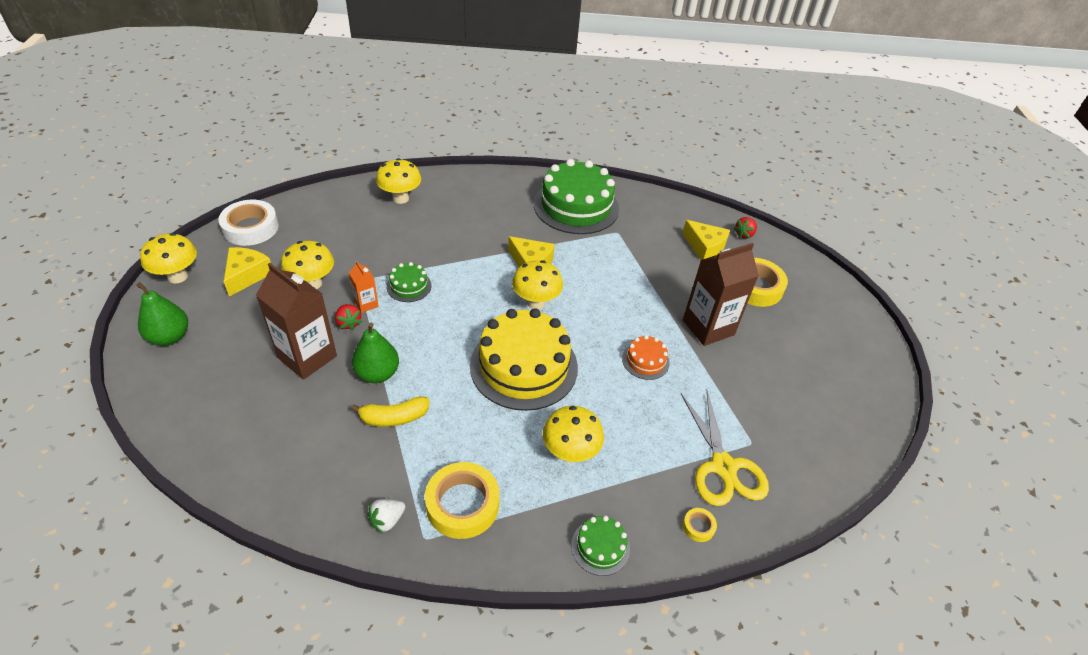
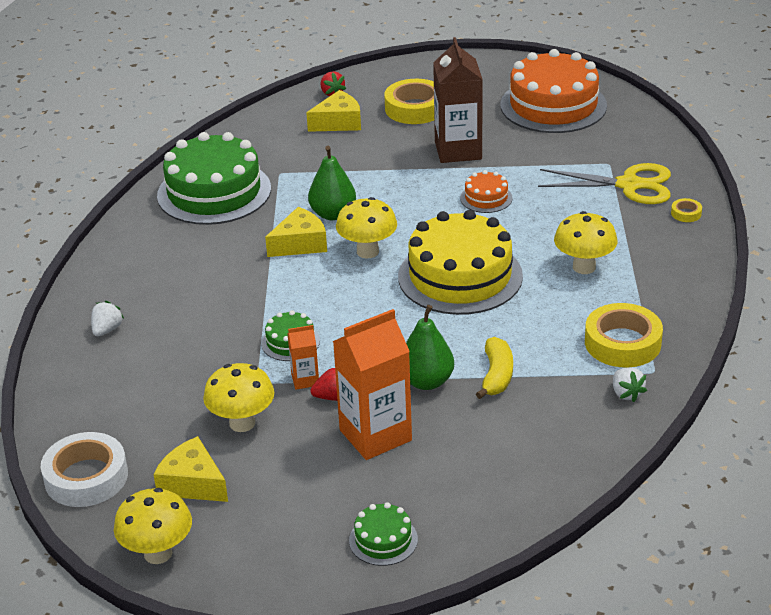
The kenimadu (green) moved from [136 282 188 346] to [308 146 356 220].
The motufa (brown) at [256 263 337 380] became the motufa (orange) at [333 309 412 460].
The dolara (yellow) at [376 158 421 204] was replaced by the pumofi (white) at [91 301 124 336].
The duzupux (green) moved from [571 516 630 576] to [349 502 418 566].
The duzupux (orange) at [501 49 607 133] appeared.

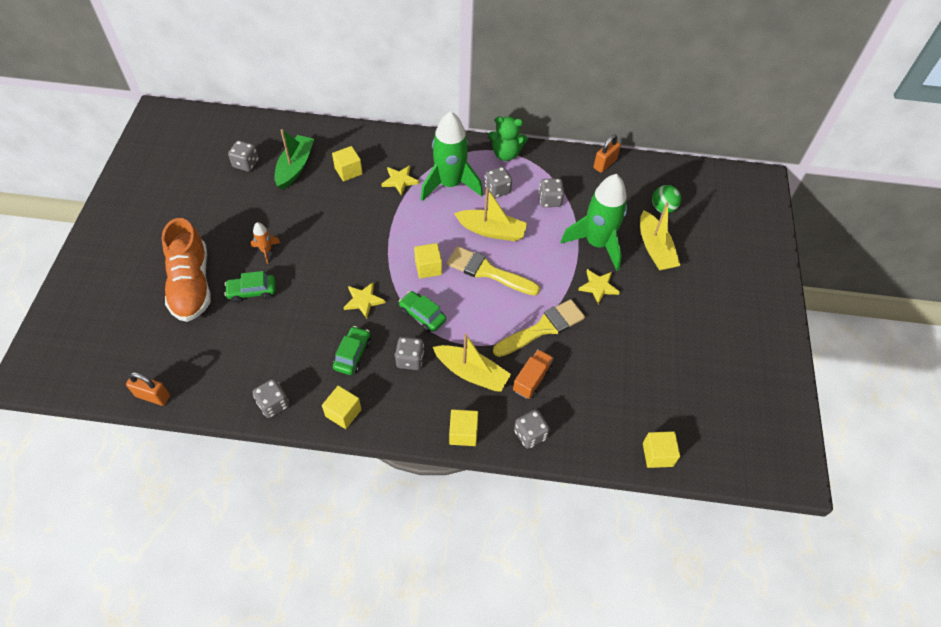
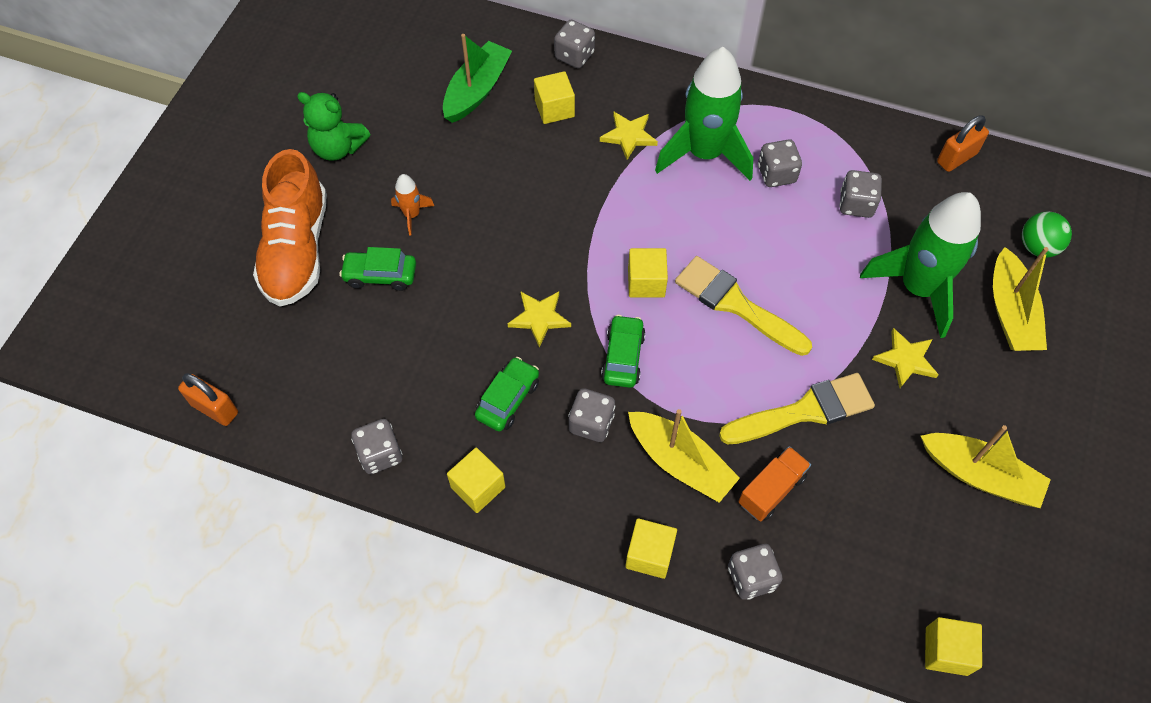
The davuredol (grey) moved from [228 140 259 172] to [554 20 595 68].
The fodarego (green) at [399 291 446 332] turned 45 degrees clockwise.
The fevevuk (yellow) moved from [454 188 527 241] to [921 425 1051 508].
The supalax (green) moved from [488 117 528 161] to [297 92 370 161].

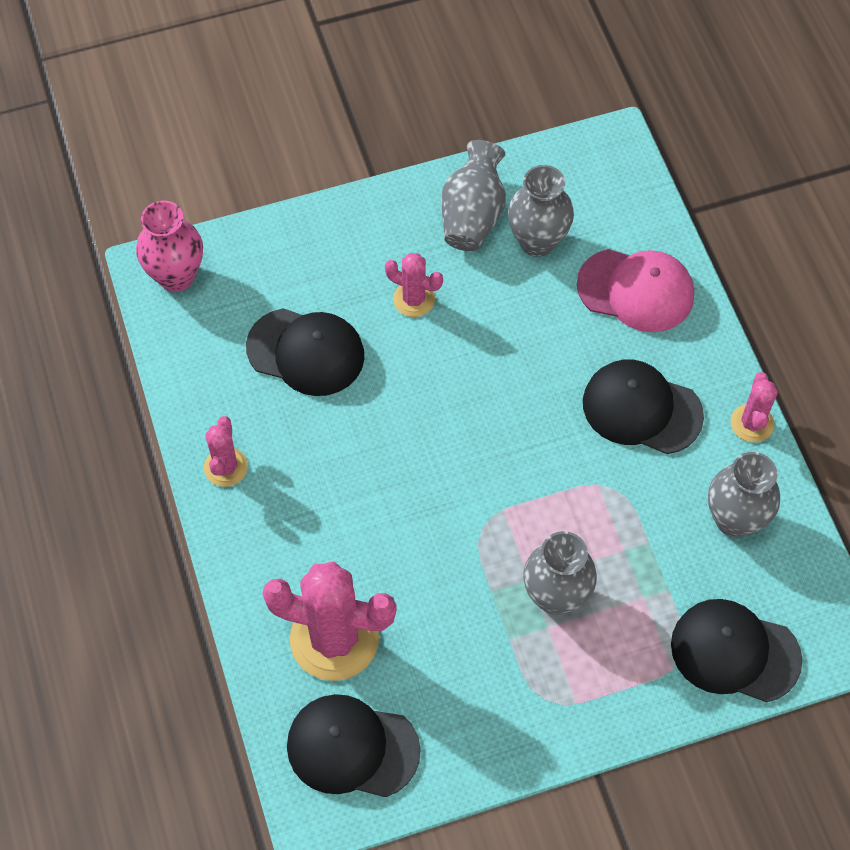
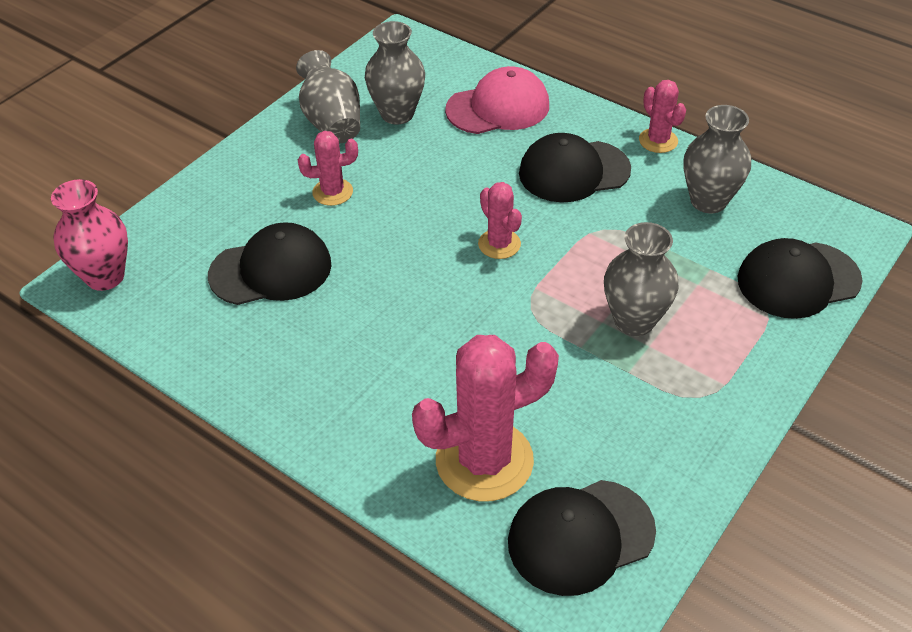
The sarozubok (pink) moved from [204 416 248 487] to [478 182 522 259].

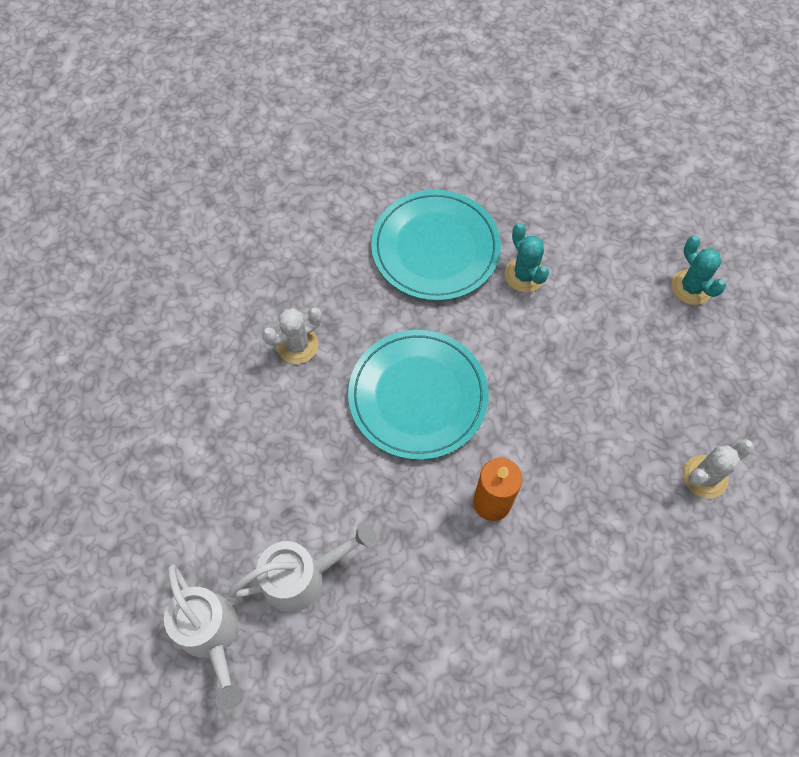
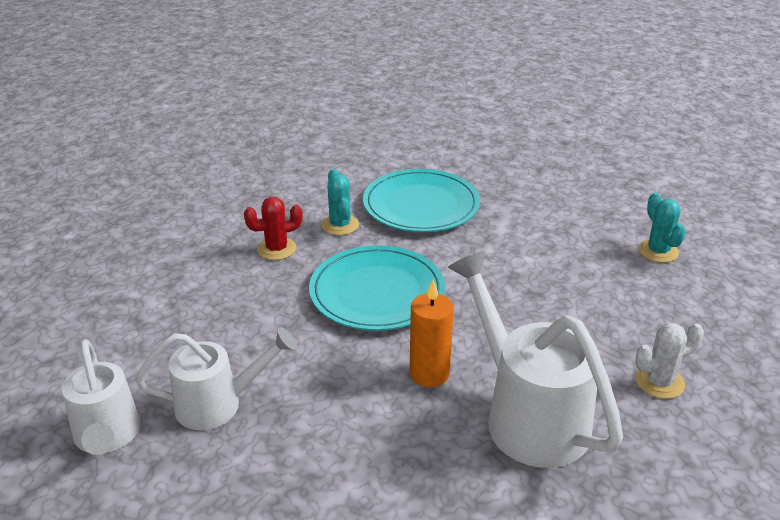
The sarozubok (white) at [262 307 322 364] became the sarozubok (red) at [244 197 303 260].
The sarozubok (turquoise) moved from [504 223 549 292] to [321 168 359 235].
The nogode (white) at [448 251 623 468] appeared.

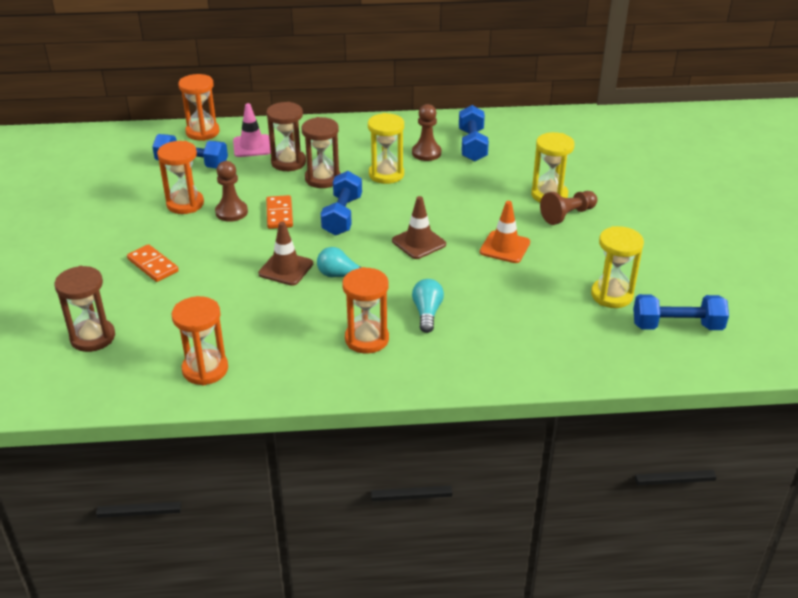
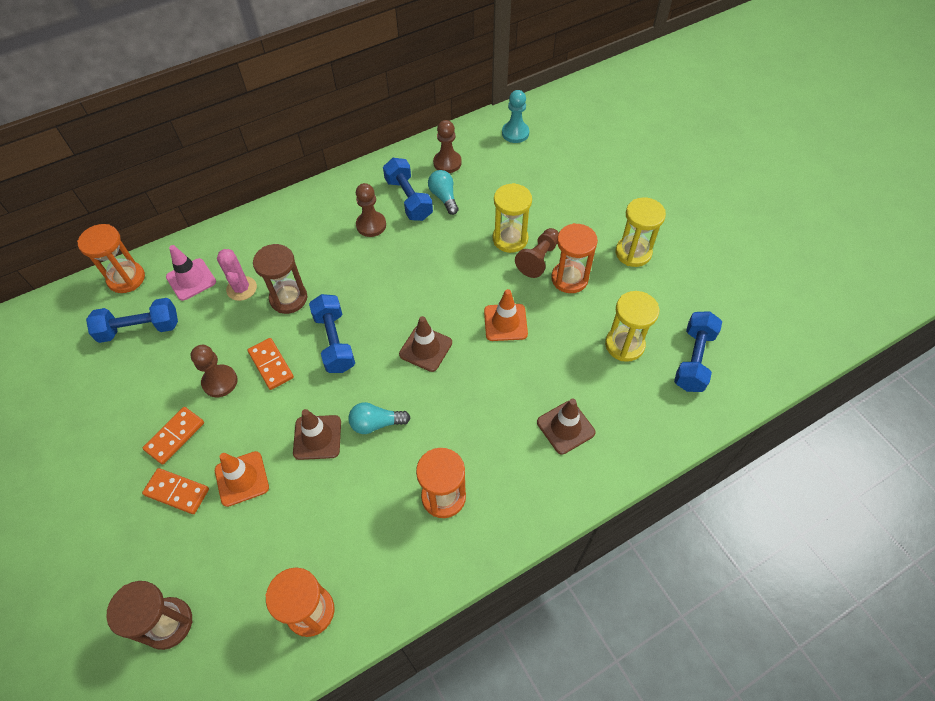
The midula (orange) moved from [157 141 204 214] to [551 223 598 293].
The midula (brown) at [266 102 306 171] was replaced by the sarozubok (pink) at [217 249 257 301].
The midula (yellow) moved from [368 113 404 184] to [615 197 666 267].
The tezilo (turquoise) moved from [412 279 444 333] to [428 170 459 215].
The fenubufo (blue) at [633 294 729 330] turned 45 degrees counterclockwise.
The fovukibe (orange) at [143 407 204 465] appeared.
The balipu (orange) at [215 451 269 507] appeared.
The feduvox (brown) at [433 120 462 173] appeared.
The feduvox (turquoise) at [502 90 529 143] appeared.
The balipu (brown) at [537 399 596 454] appeared.

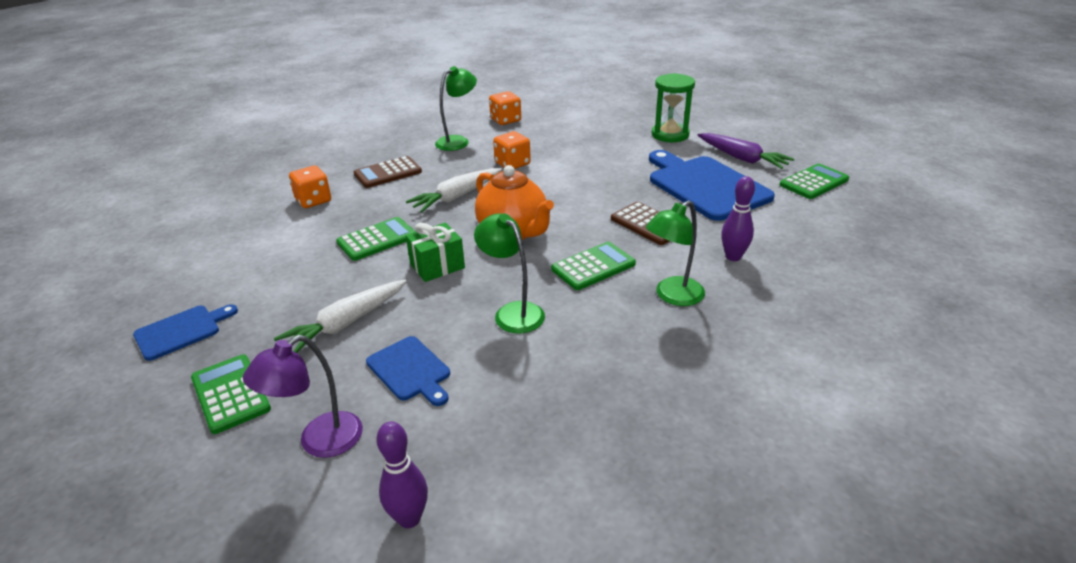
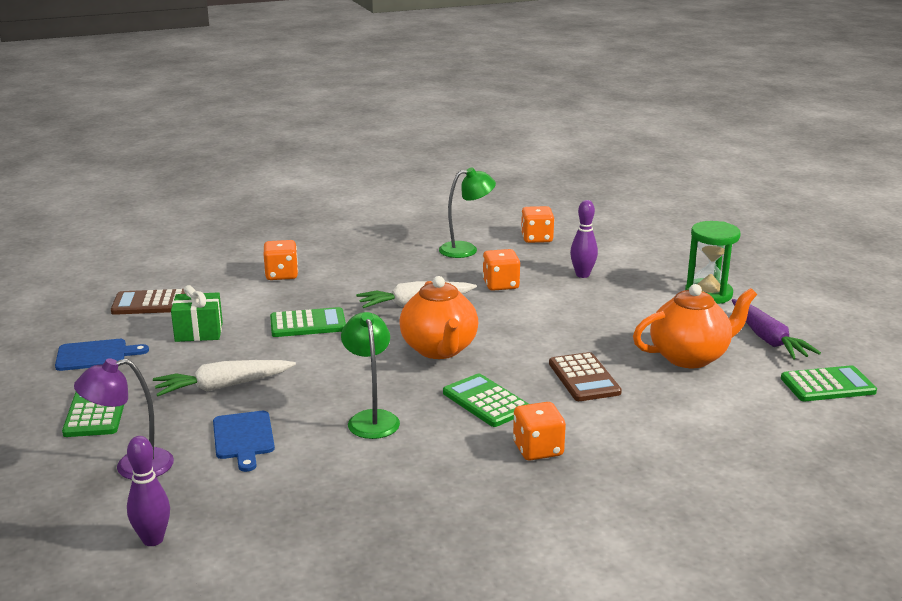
The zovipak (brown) moved from [354 156 422 188] to [111 289 186 315].
The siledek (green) moved from [406 223 465 282] to [171 285 223 342].
The zovipak (green) at [551 242 636 290] turned 120 degrees counterclockwise.
The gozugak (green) at [646 200 705 306] was replaced by the davuredol (orange) at [513 402 566 460].
The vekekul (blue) at [649 150 775 221] was replaced by the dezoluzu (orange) at [633 284 757 368].
The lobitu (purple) moved from [721 176 755 261] to [570 200 598 278].

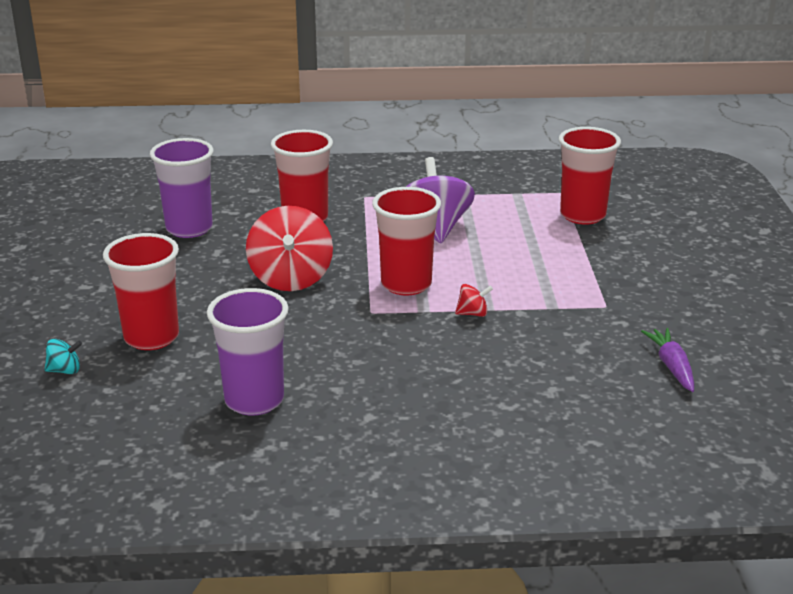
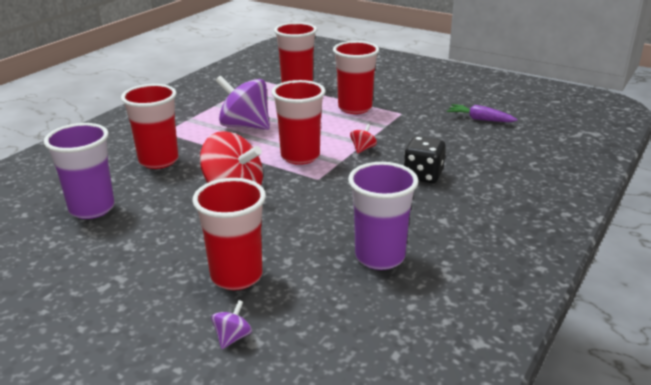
The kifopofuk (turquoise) at [44 339 82 374] became the kifopofuk (purple) at [211 300 252 349].
The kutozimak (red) at [333 41 379 114] appeared.
The davuredol (black) at [404 136 446 183] appeared.

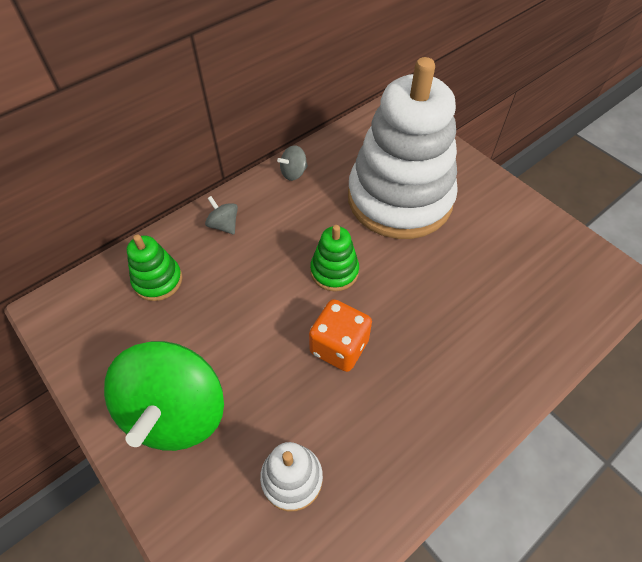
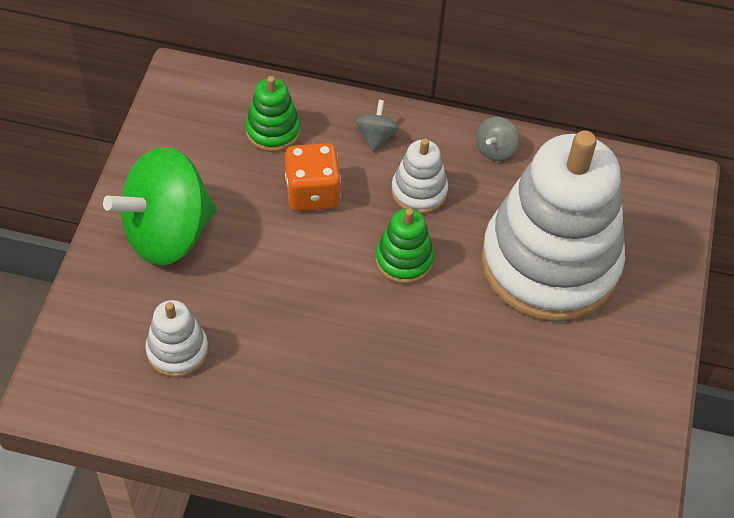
The kifopofuk (grey) at [277 145 308 181] turned 75 degrees counterclockwise.
The davuredol (orange) moved from [309 299 372 372] to [285 143 341 211].
The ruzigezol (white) at [391 138 448 214] appeared.

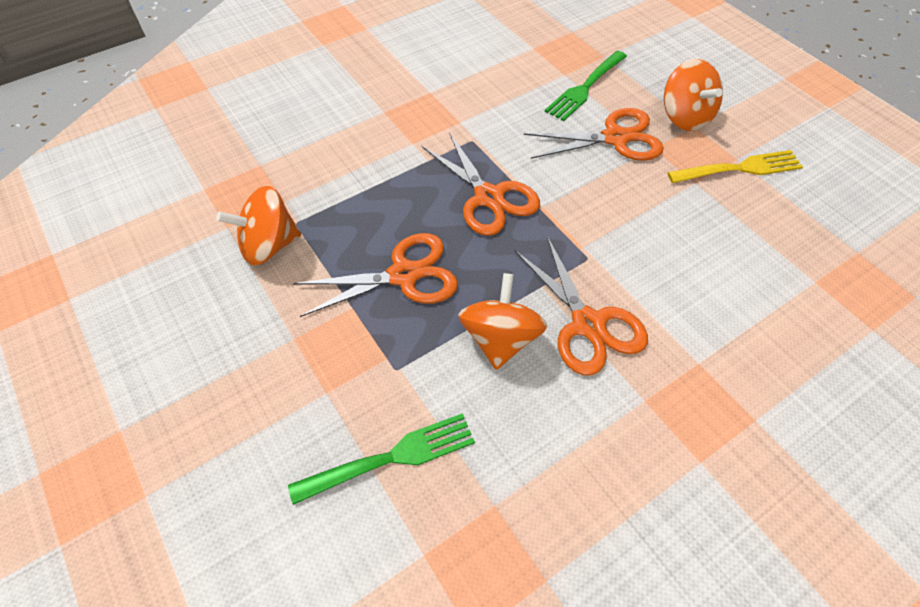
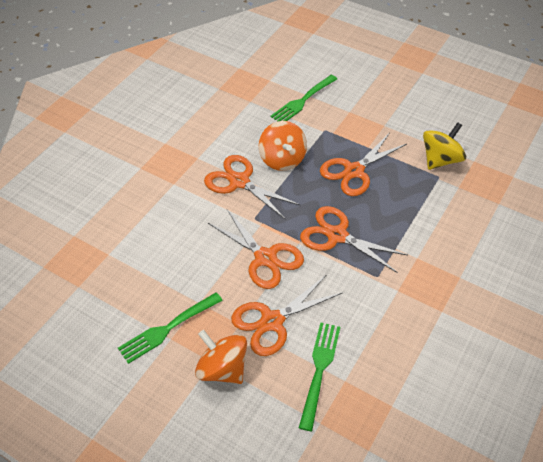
The kifopofuk (orange) at [216 186 301 265] became the kifopofuk (yellow) at [423 122 466 170].
The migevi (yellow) at [667 150 803 183] became the migevi (green) at [118 292 223 364].
The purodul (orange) at [208 209 304 289] appeared.

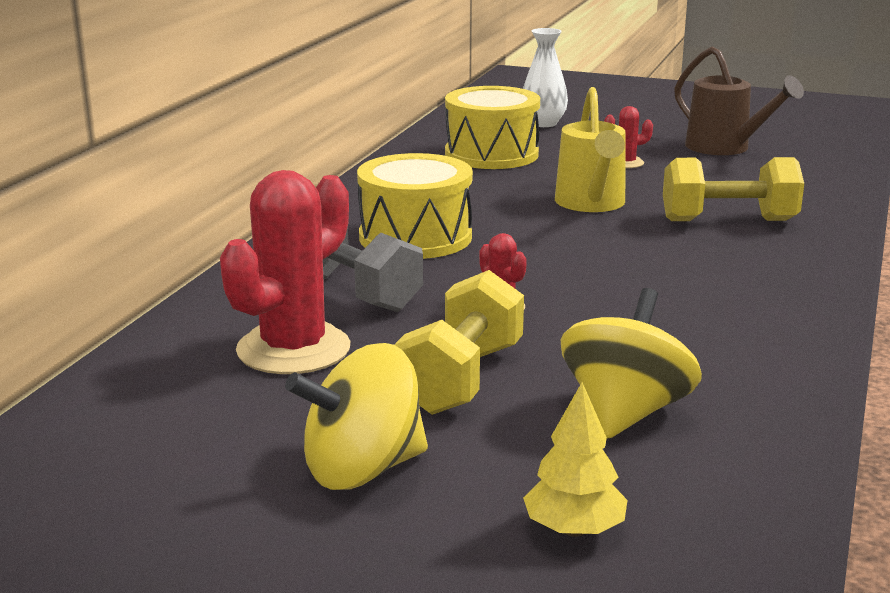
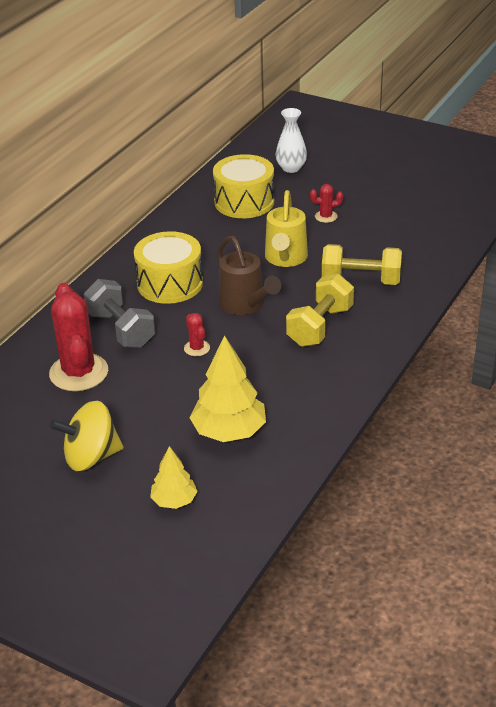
The sarozubok (red) at [220 170 350 374] turned 60 degrees counterclockwise.
The fenubufo (yellow) moved from [394 270 524 415] to [286 274 354 347].
The kifopofuk (yellow) at [561 288 702 439] was replaced by the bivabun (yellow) at [189 335 266 442].
The nogode (brown) moved from [674 47 804 155] to [217 236 281 315].

